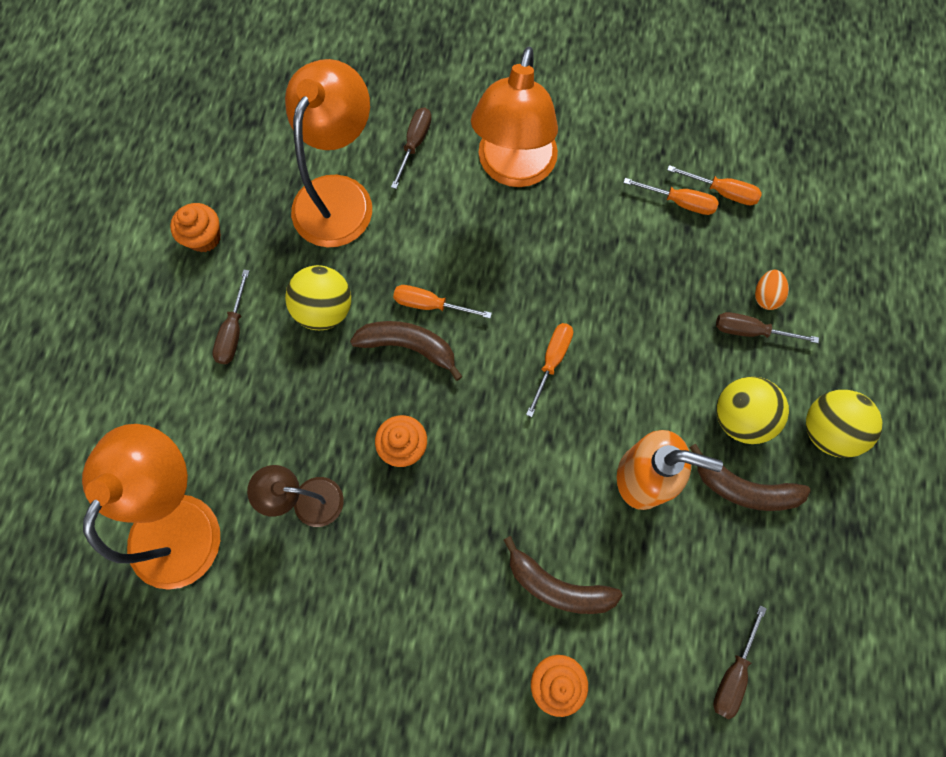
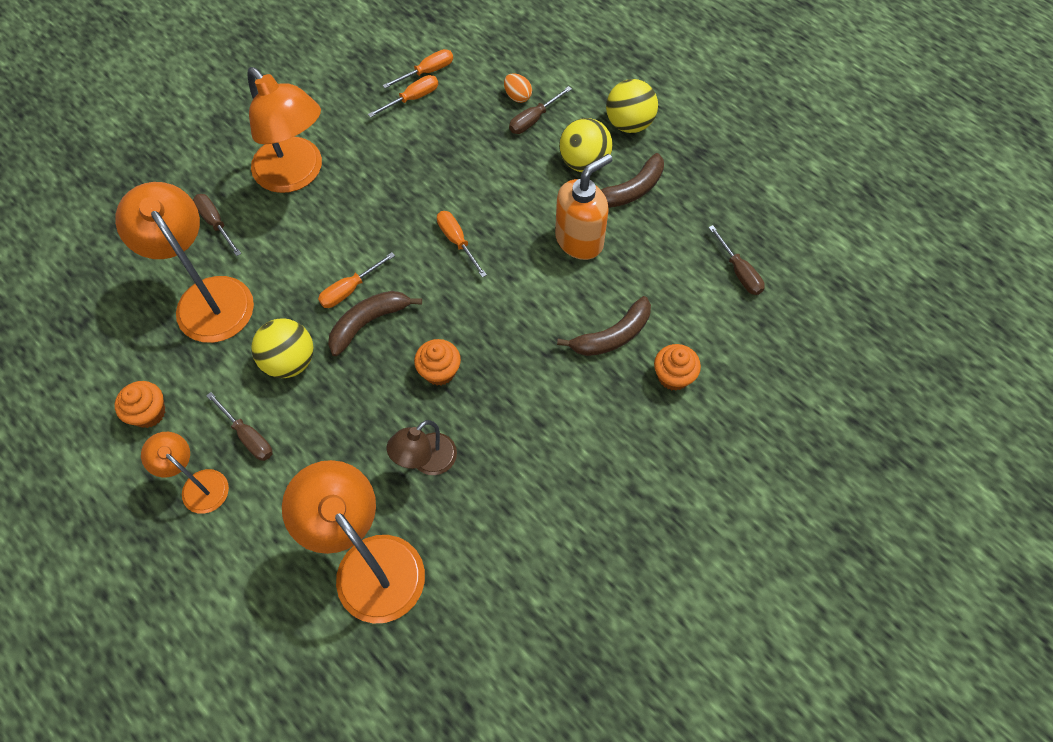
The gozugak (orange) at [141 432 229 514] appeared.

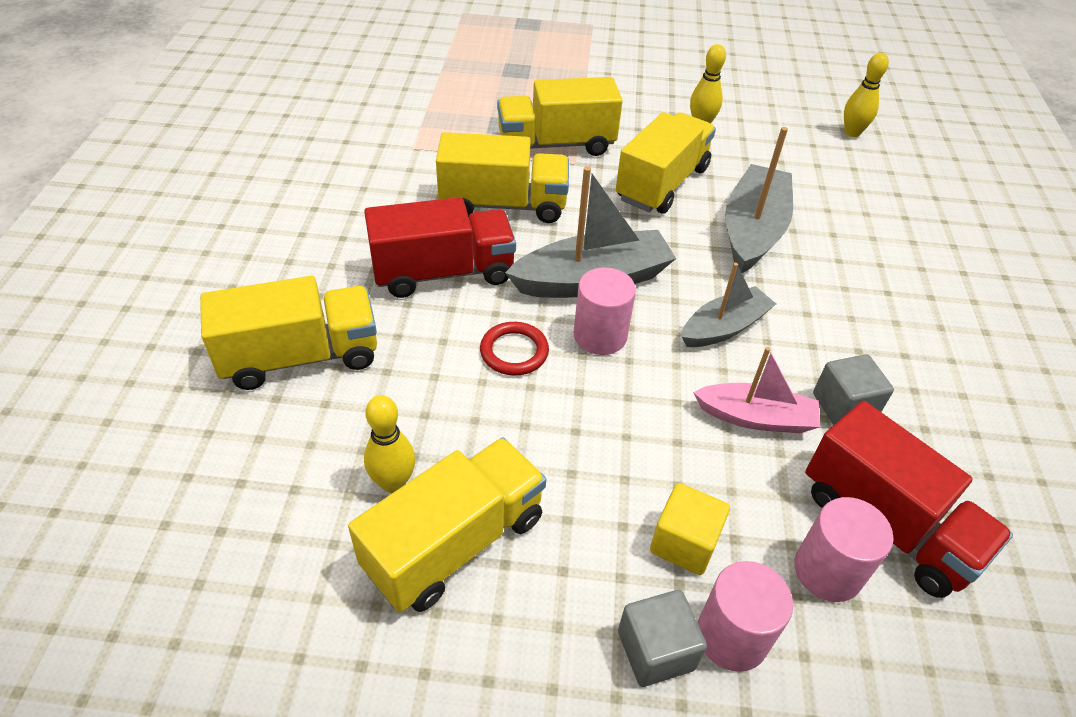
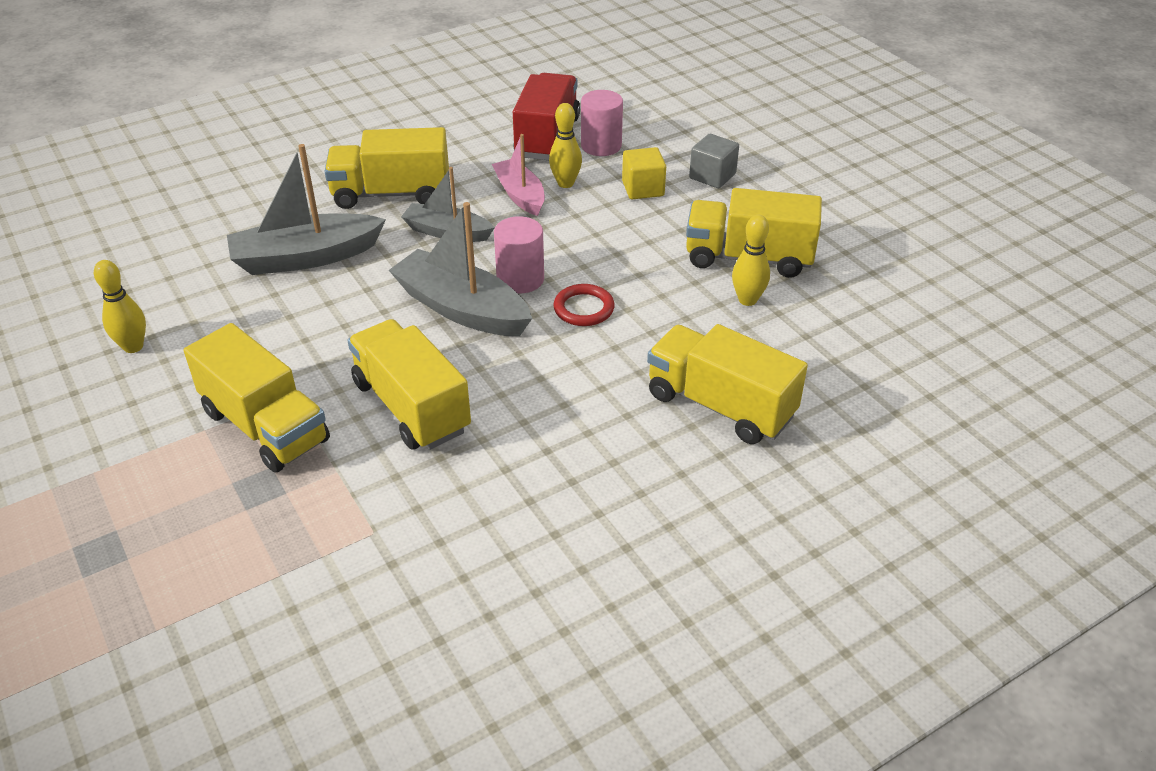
The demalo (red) at [364 197 516 298] disappeared.
The demalo (yellow) moved from [616 112 716 214] to [324 127 449 209].
The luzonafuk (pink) at [698 561 793 672] disappeared.
The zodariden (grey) at [813 354 894 425] disappeared.
The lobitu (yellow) moved from [844 53 889 137] to [549 103 582 188].

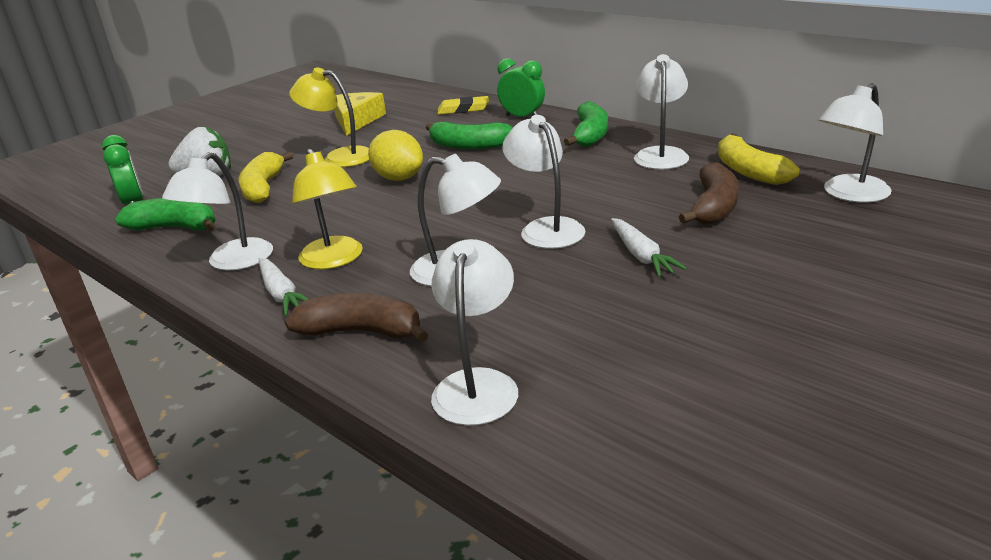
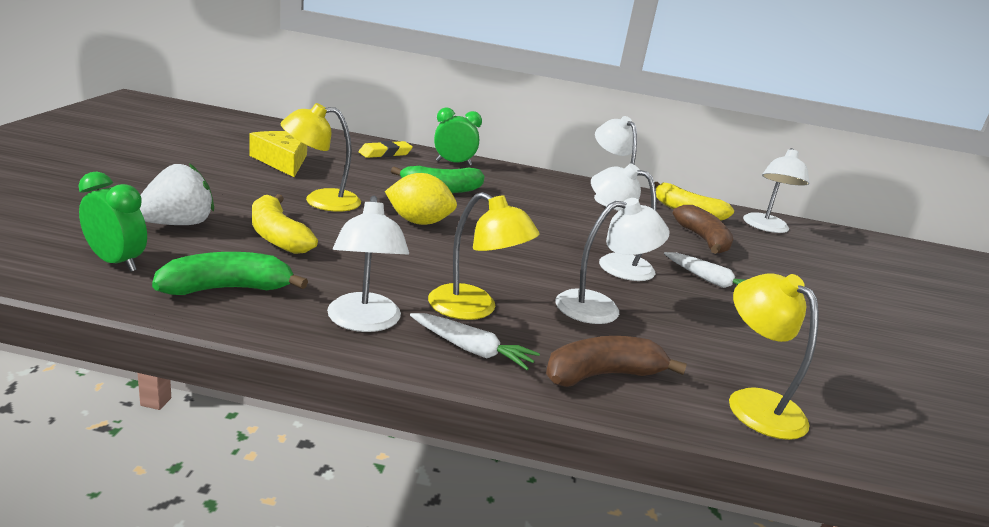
The gozugak (white) at [431 239 518 426] became the gozugak (yellow) at [729 273 819 440].
The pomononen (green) at [564 101 608 147] disappeared.

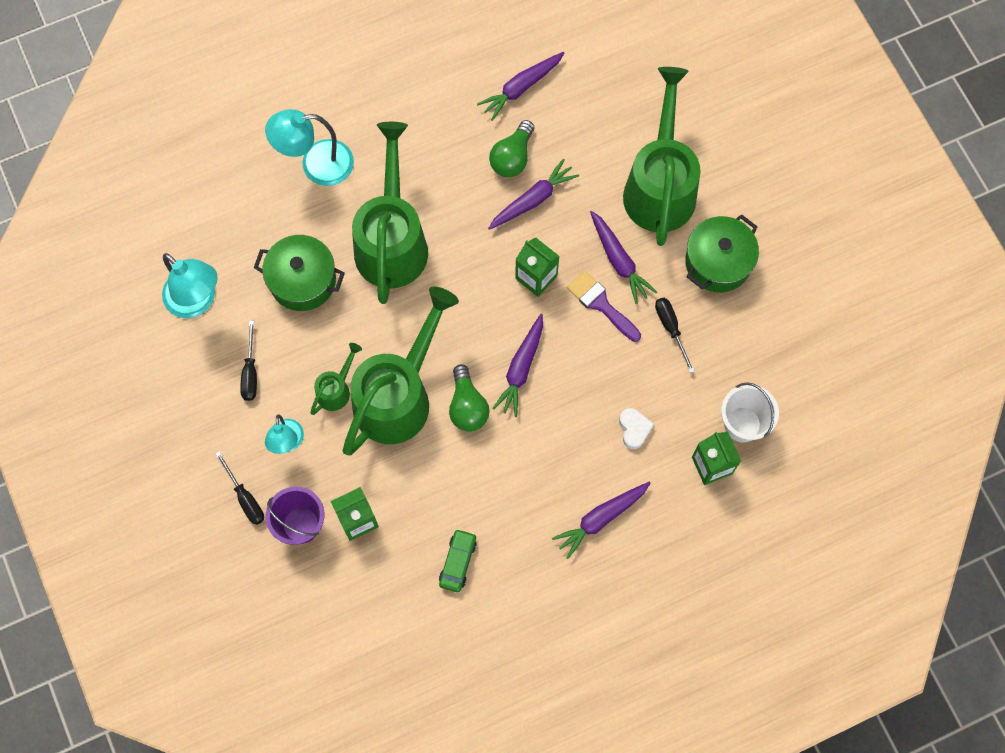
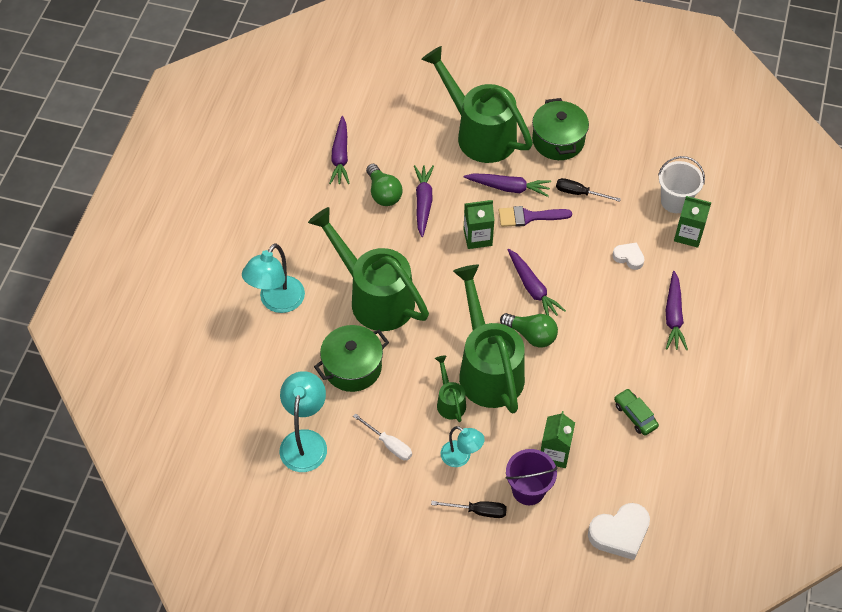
The gozugak (turquoise) at [162 253 218 318] turned 75 degrees counterclockwise.
The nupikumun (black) at [240 321 257 401] became the nupikumun (white) at [353 414 412 460].
The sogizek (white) at [588 503 650 560] appeared.

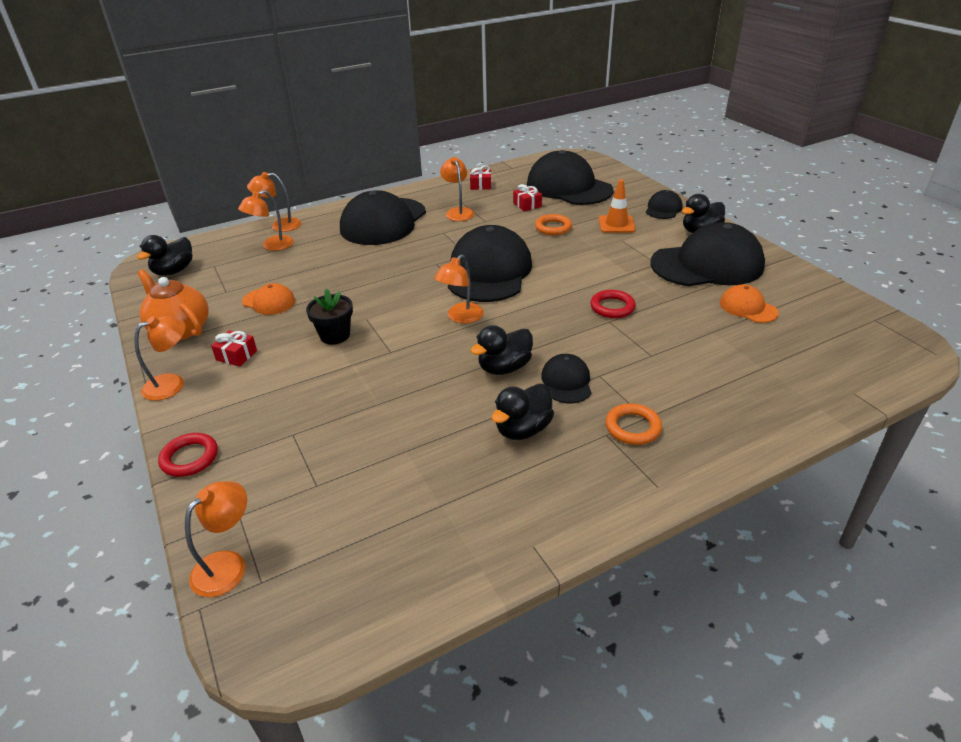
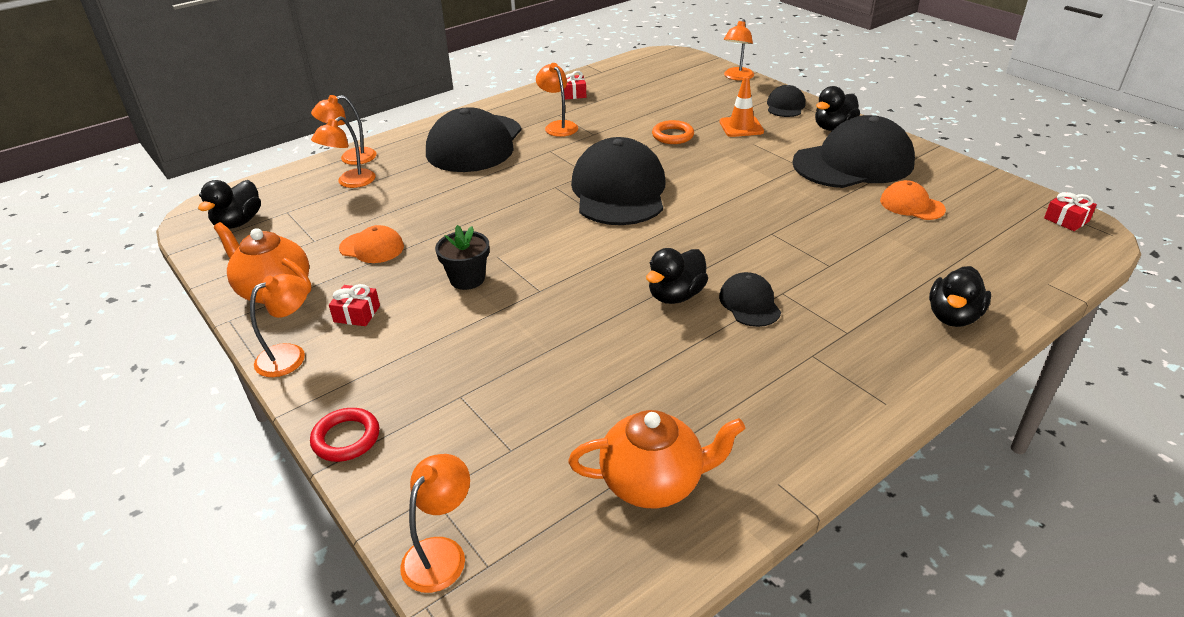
The gozugak (orange) moved from [434 254 484 324] to [724 19 754 81].
The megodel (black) moved from [491 384 554 440] to [929 266 991 327].
The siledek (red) moved from [513 184 542 211] to [1044 192 1097 231].
The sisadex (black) at [527 150 613 205] disappeared.
The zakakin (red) at [590 290 636 318] disappeared.
The zakakin (orange) at [605 403 662 445] disappeared.
The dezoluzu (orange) at [568 410 745 508] appeared.

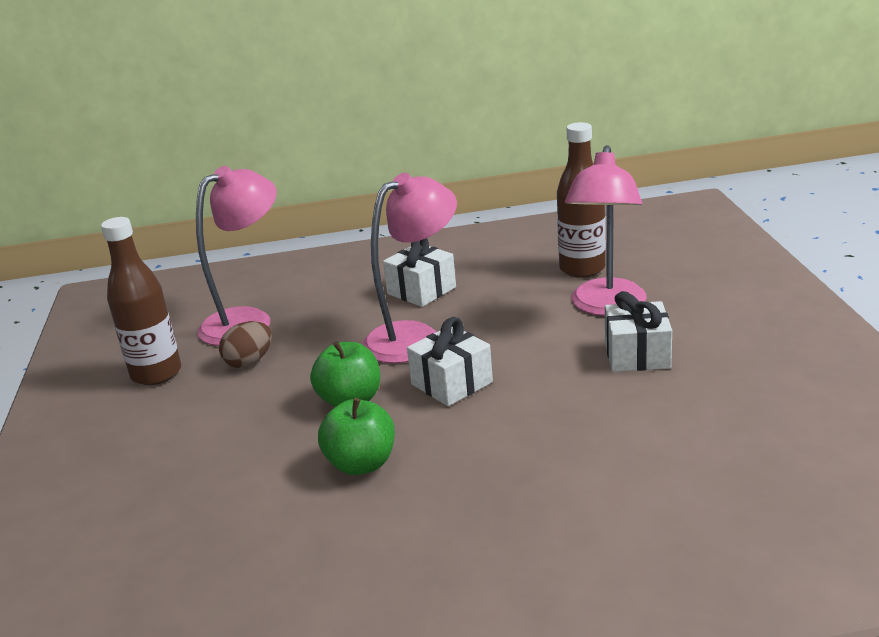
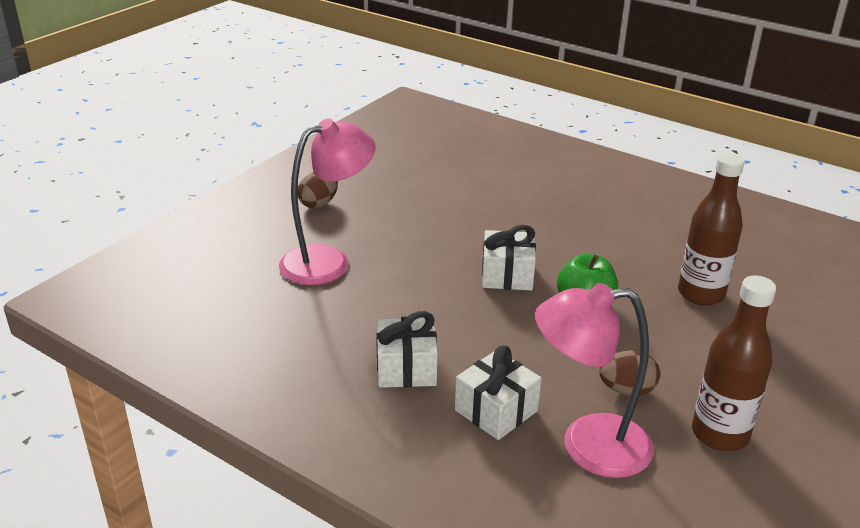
The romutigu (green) at [318 398 395 475] disappeared.
The gozugak (pink) at [362 173 457 363] disappeared.
The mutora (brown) moved from [557 122 606 278] to [678 153 745 305].
The siledek (white) moved from [605 291 672 372] to [455 346 541 440].
The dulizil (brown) at [297 172 338 208] appeared.

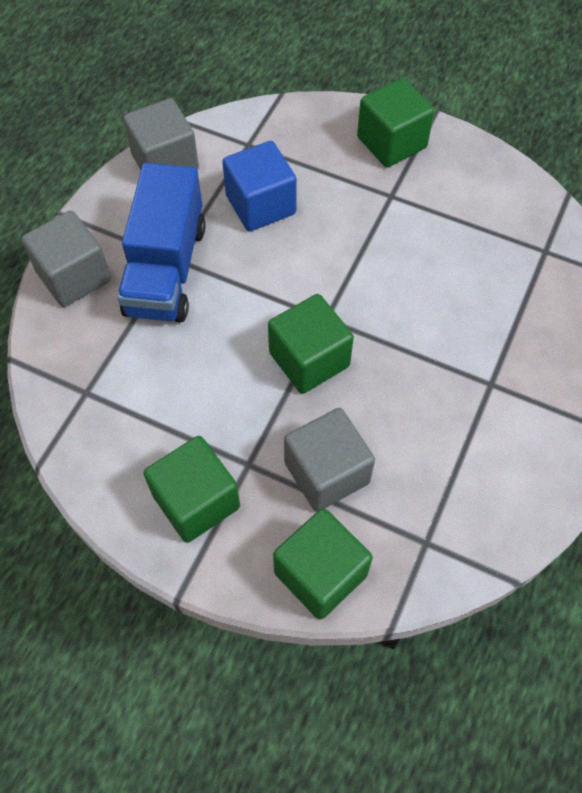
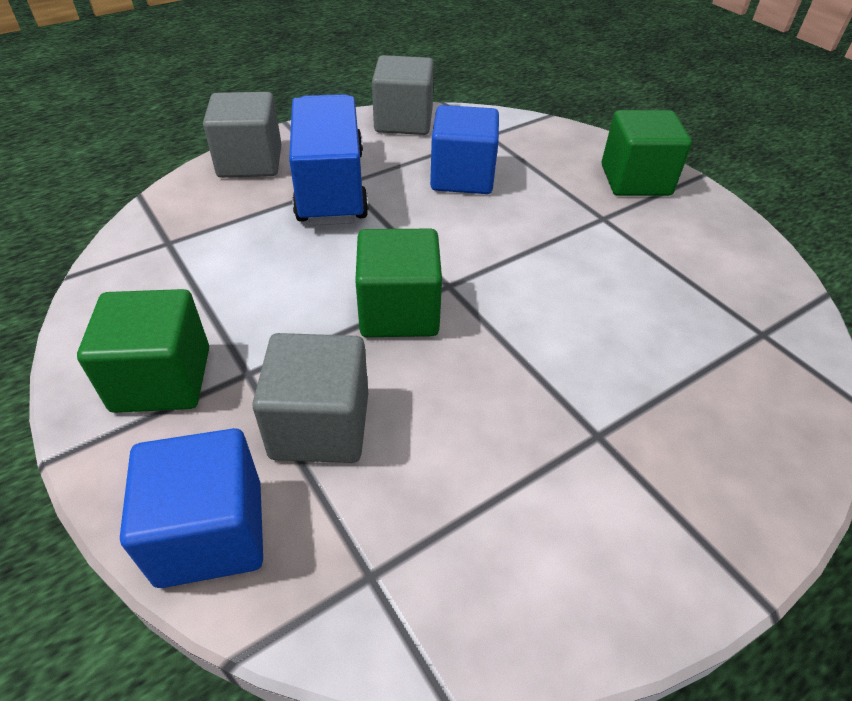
The demalo (blue) at [117 163 206 322] turned 135 degrees clockwise.
The zodariden (green) at [273 508 373 620] became the zodariden (blue) at [120 428 263 588].

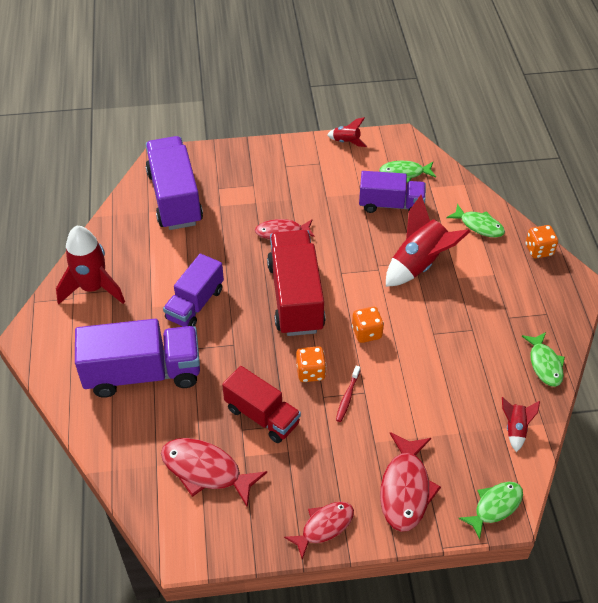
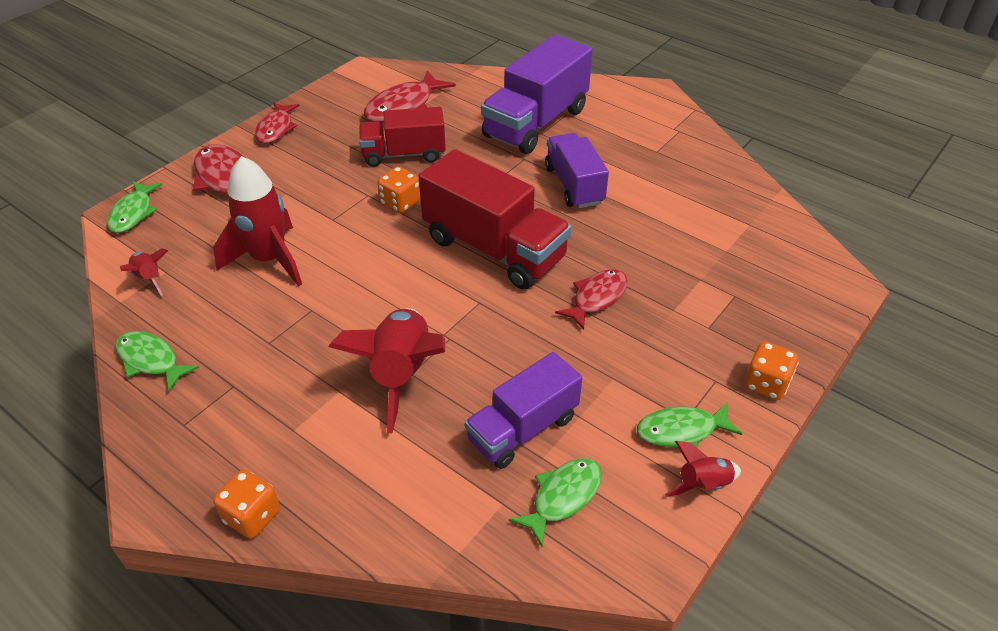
The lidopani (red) moved from [56 226 125 304] to [213 156 302 287].
The demalo (purple) at [146 136 203 230] disappeared.
The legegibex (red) at [161 438 267 507] turned 150 degrees clockwise.
The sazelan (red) at [336 366 360 422] disappeared.
The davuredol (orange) moved from [352 307 384 343] to [744 342 799 400].
The legegibex (green) moved from [446 204 505 237] to [637 402 742 449].

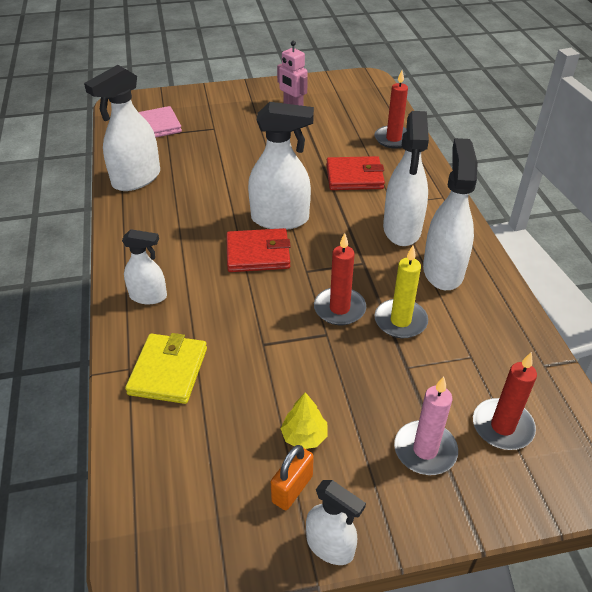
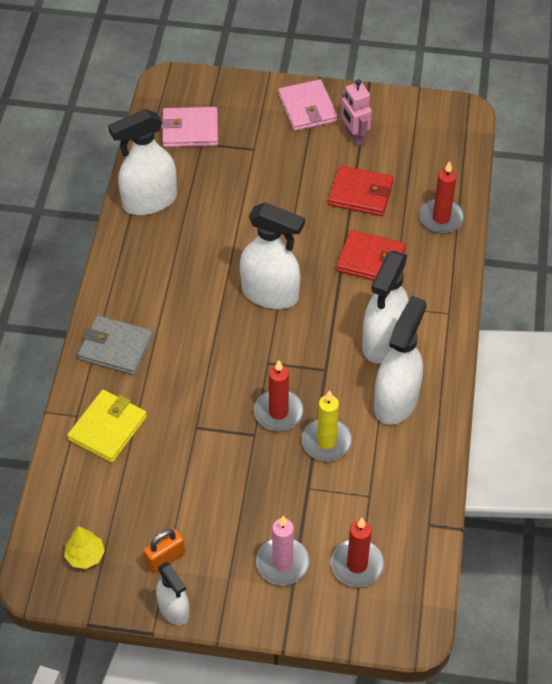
The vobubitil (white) at [122 229 167 304] was replaced by the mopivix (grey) at [78 315 153 375].
The mopivix (red) moved from [226 228 291 272] to [328 165 394 216].
The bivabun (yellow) moved from [280 392 328 449] to [64 526 105 569].
The mopivix (pink) at [278 79 338 131] appeared.

